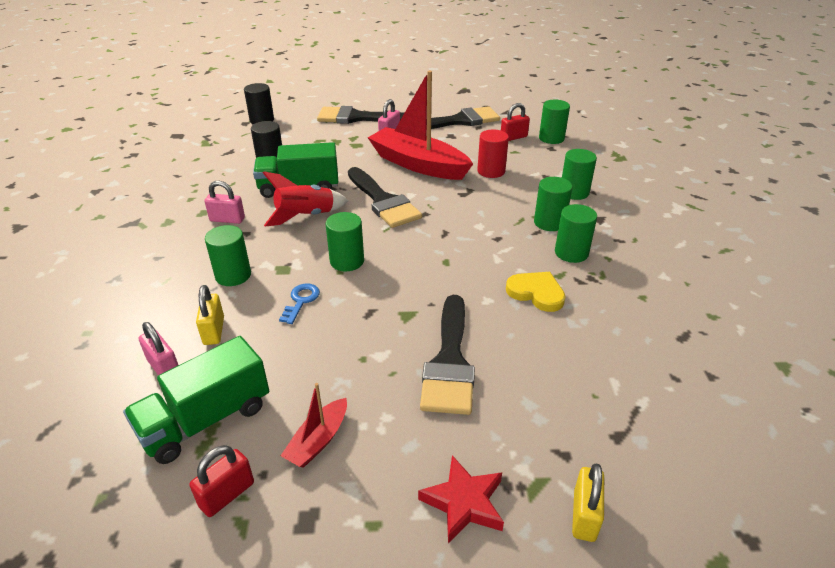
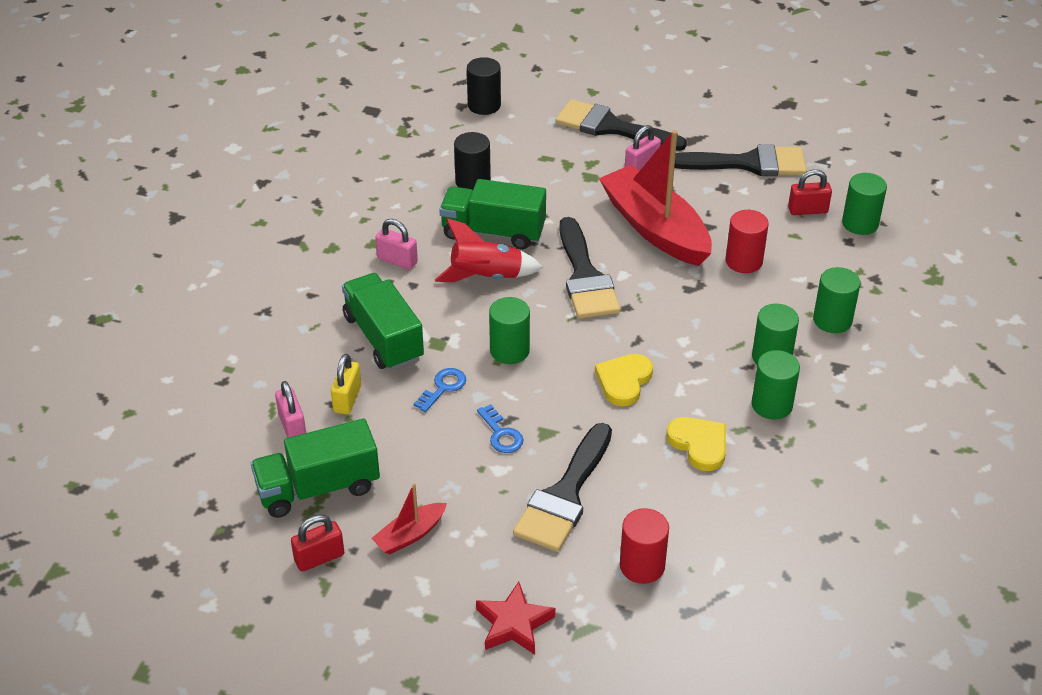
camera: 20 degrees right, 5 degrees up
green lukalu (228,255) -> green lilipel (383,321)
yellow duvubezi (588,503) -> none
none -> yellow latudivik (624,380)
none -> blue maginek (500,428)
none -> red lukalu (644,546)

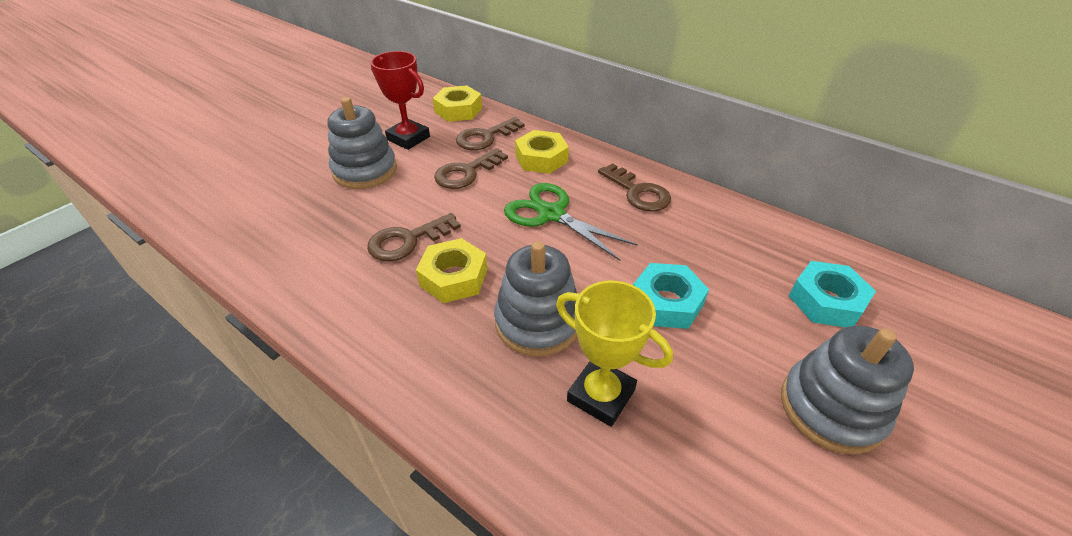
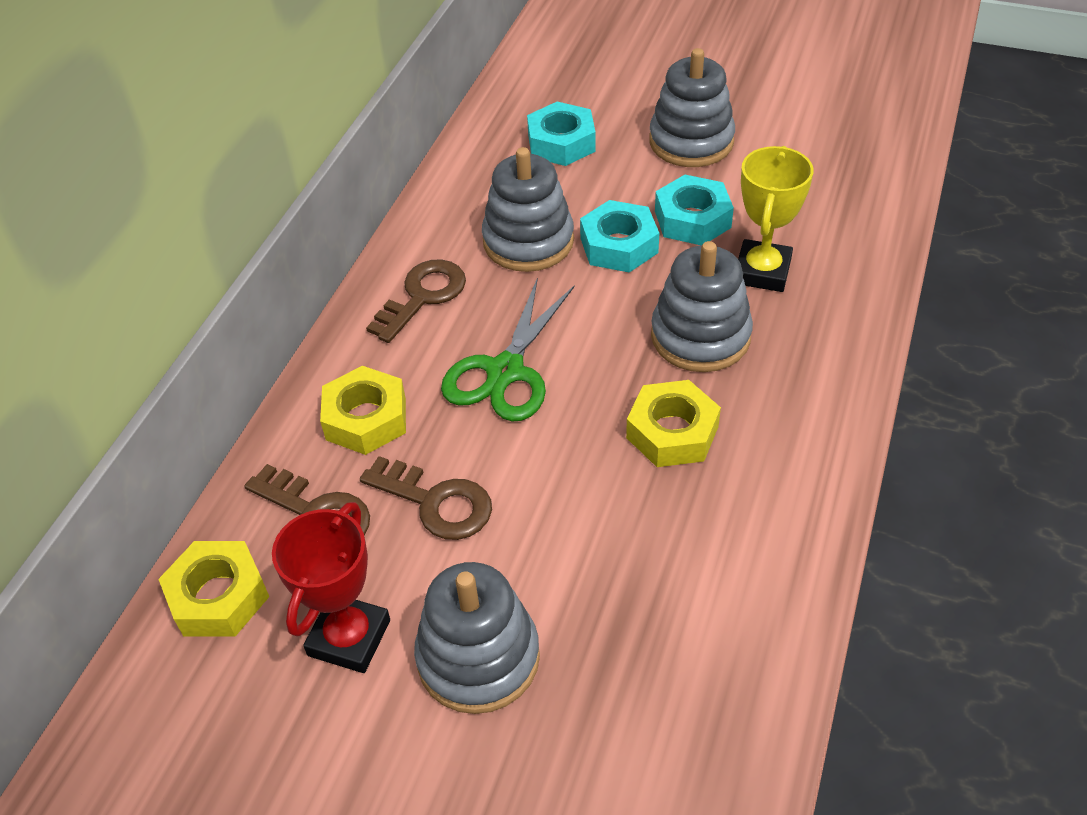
camera: 105 degrees left, 5 degrees up
brown maginek (414,237) -> none
none -> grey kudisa (528,209)
none -> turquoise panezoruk (694,210)

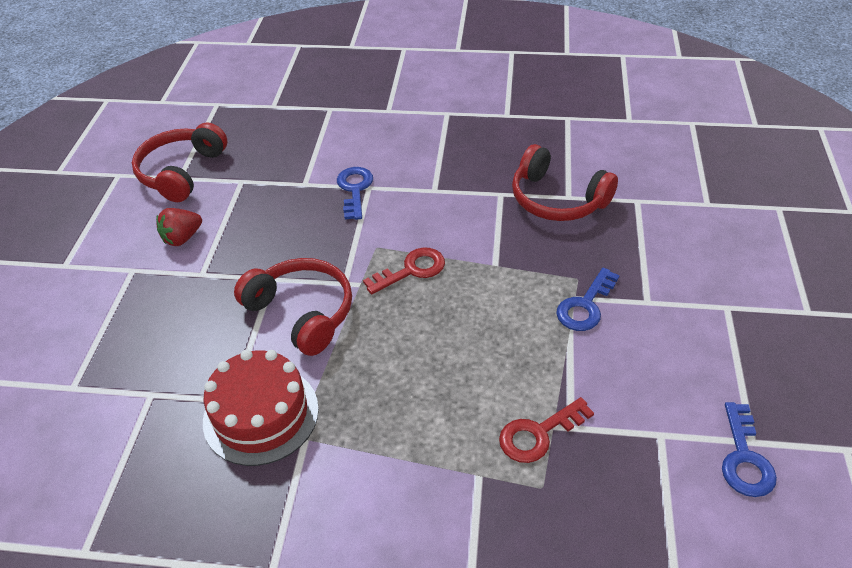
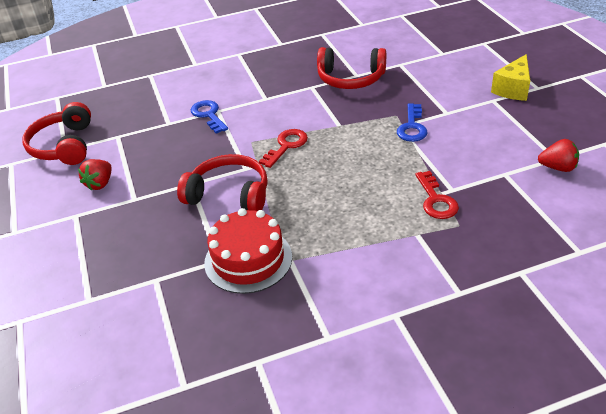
camera: 25 degrees left, 5 degrees down
red maginek (546,430) -> red maginek (437,195), 45 degrees counterclockwise
blue maginek (749,449) -> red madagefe (558,155)
none -> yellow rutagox (510,77)

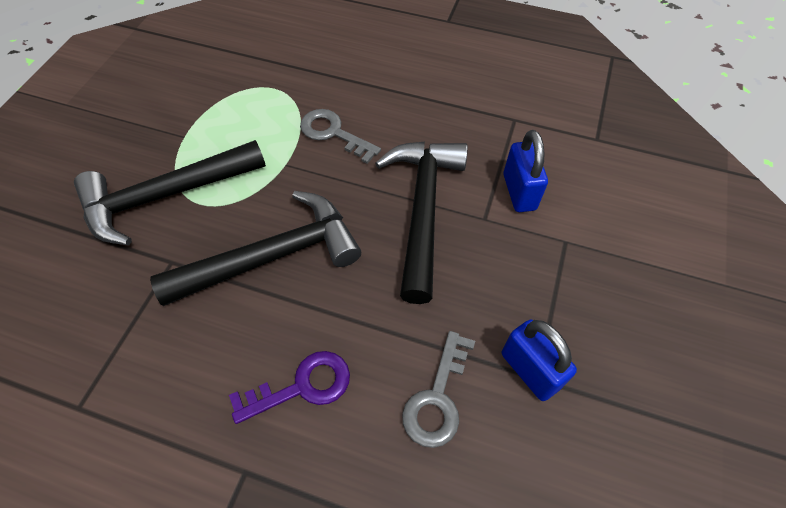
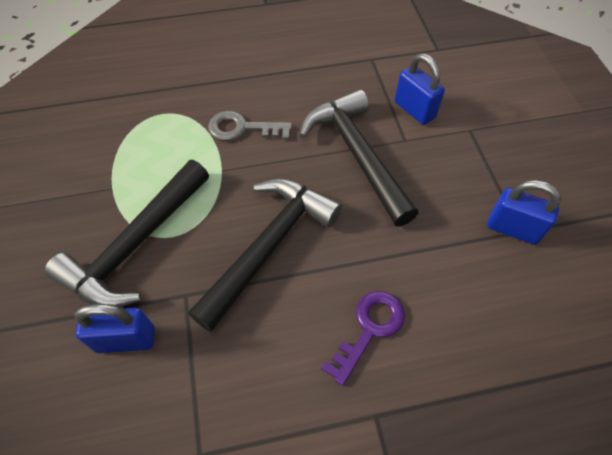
camera: 30 degrees left, 0 degrees up
grey maginek (438,389) -> none
none -> blue duvubezi (114,328)

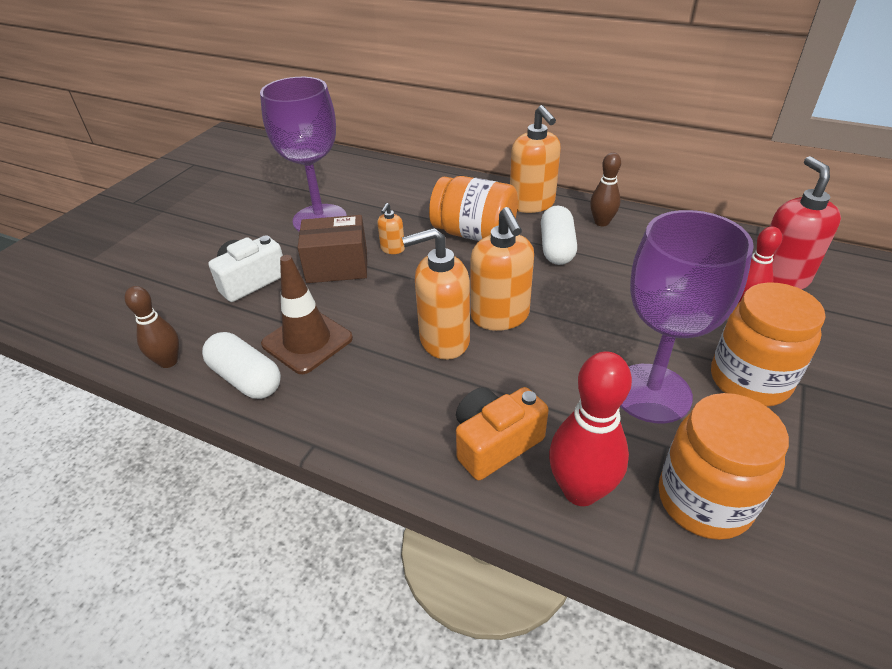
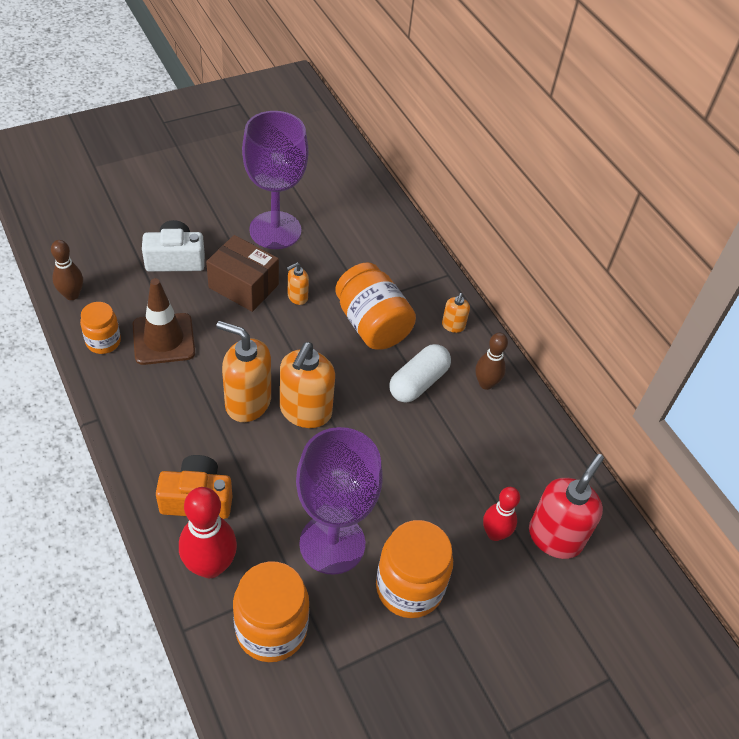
camera: 30 degrees right, 10 degrees up
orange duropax (535,159) -> orange duropax (456,313), x0.49
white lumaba (241,365) -> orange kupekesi (100,328)

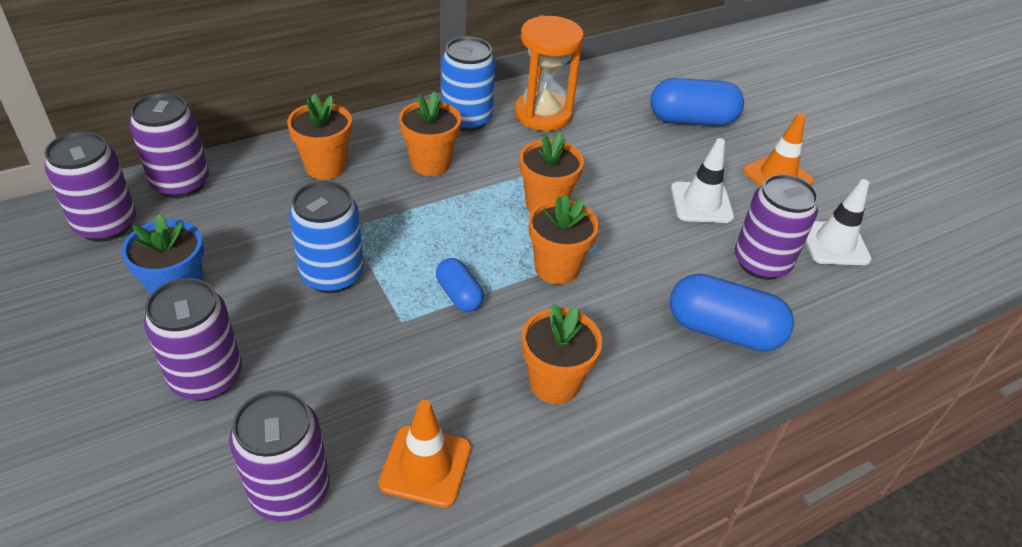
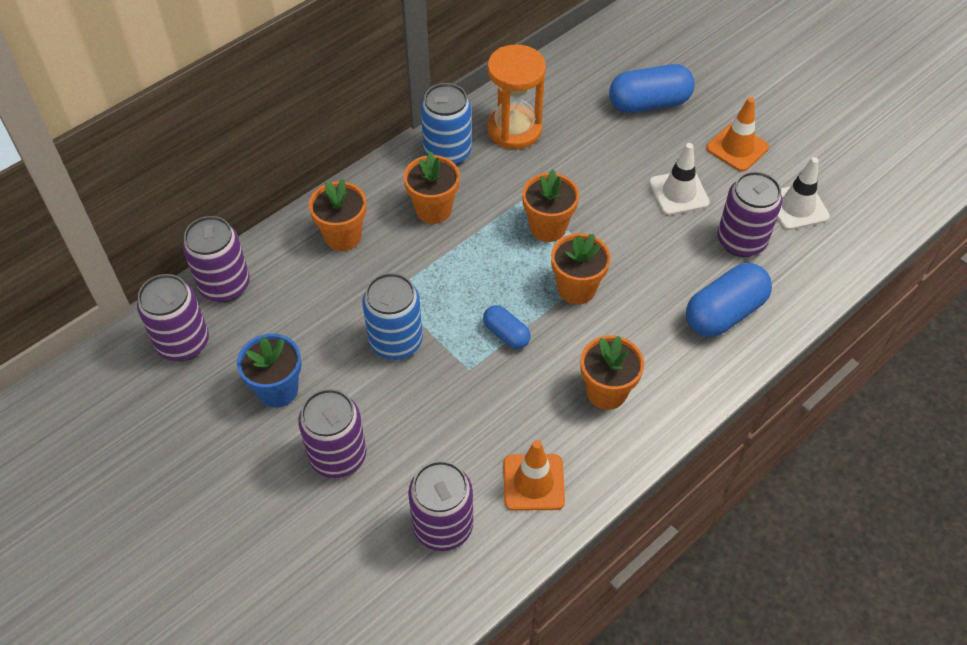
camera: 10 degrees left, 10 degrees up
blue lumaba (731,312) -> blue lumaba (729,300), 45 degrees counterclockwise

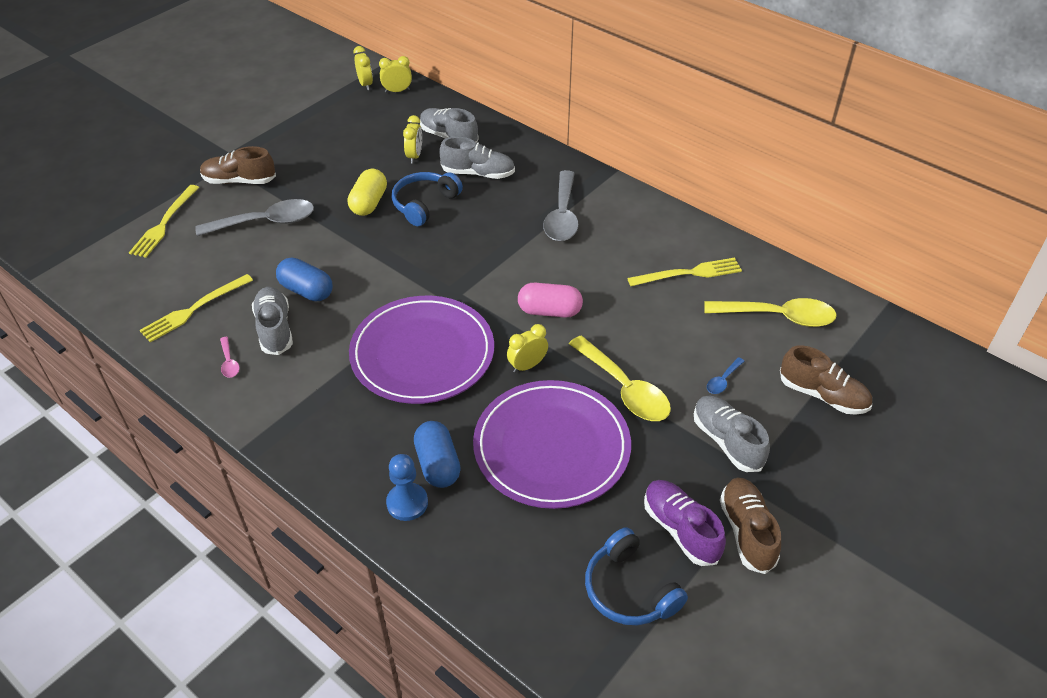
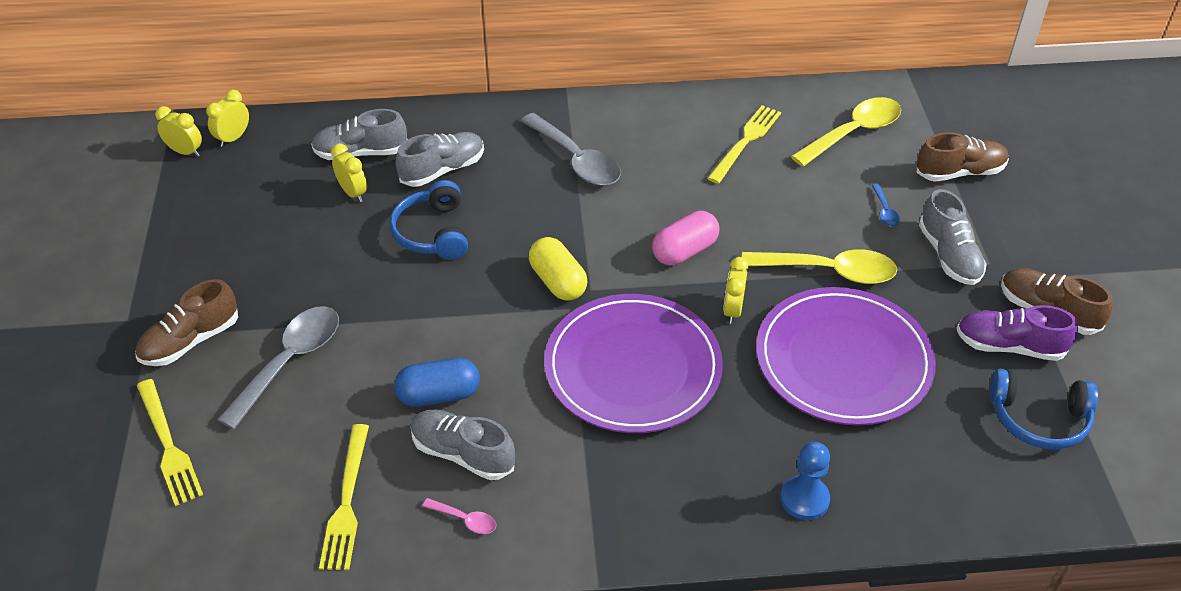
camera: 45 degrees left, 0 degrees up
yellow lumaba (367,192) -> yellow lumaba (558,269), moved
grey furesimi (732,434) -> grey furesimi (953,237), 120 degrees counterclockwise
blue lumaba (437,454) -> none

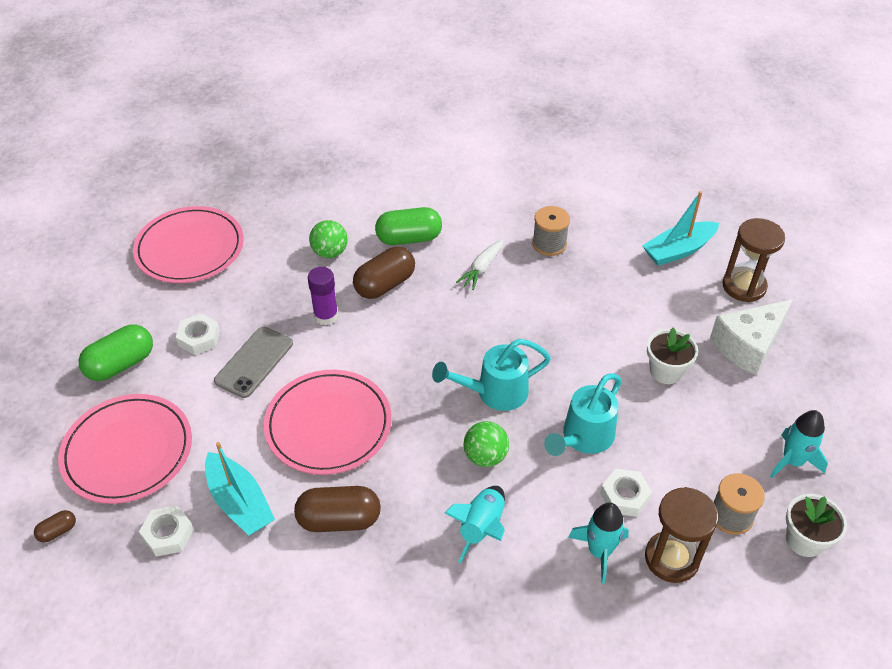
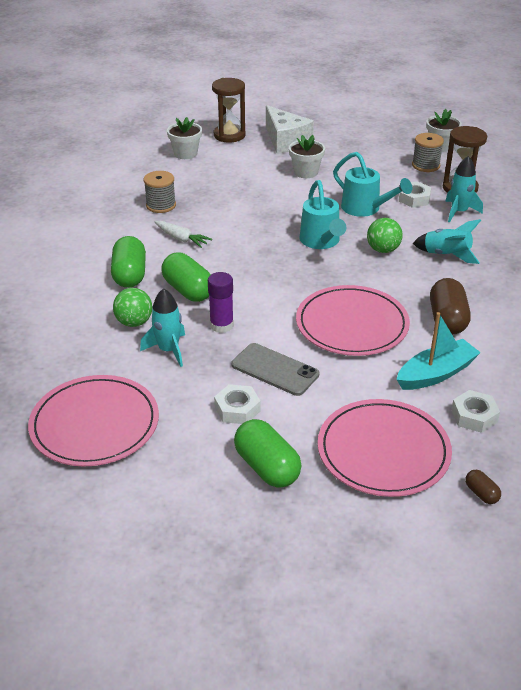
camera: 85 degrees left, 10 degrees down
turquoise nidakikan (680,228) -> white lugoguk (184,138)
brown lumaba (384,272) -> green lumaba (186,277)
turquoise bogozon (799,444) -> turquoise bogozon (162,327), moved

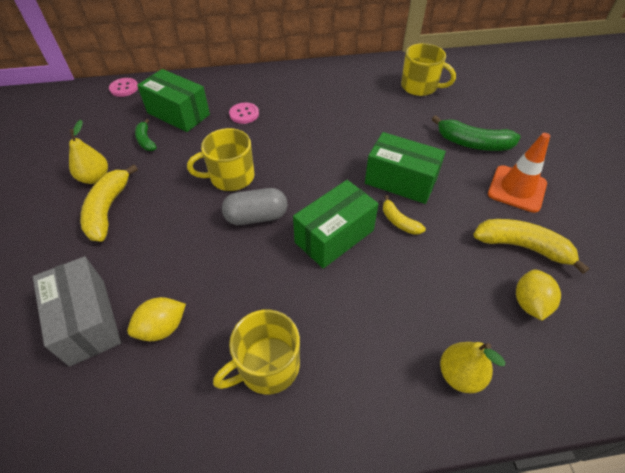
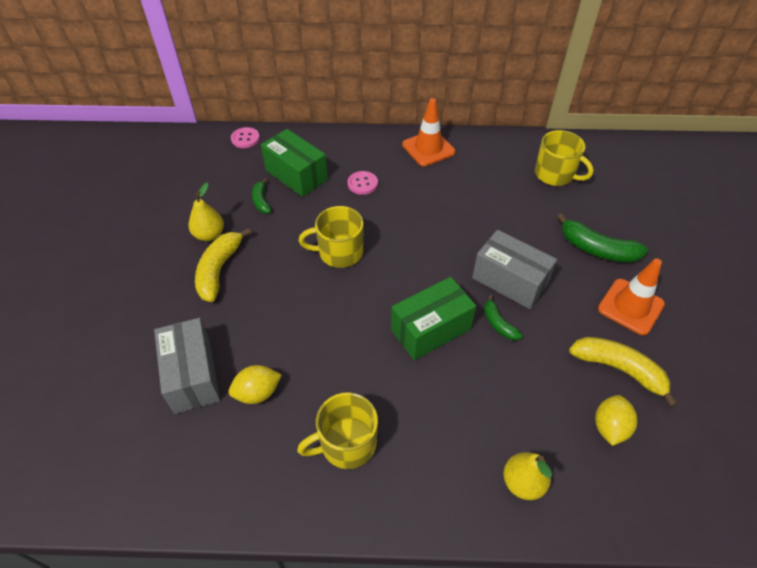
camera: 10 degrees right, 0 degrees up
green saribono (405,168) -> grey saribono (514,269)
grey lumaba (254,206) -> none
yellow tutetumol (404,215) -> green tutetumol (503,317)
none -> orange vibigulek (428,132)

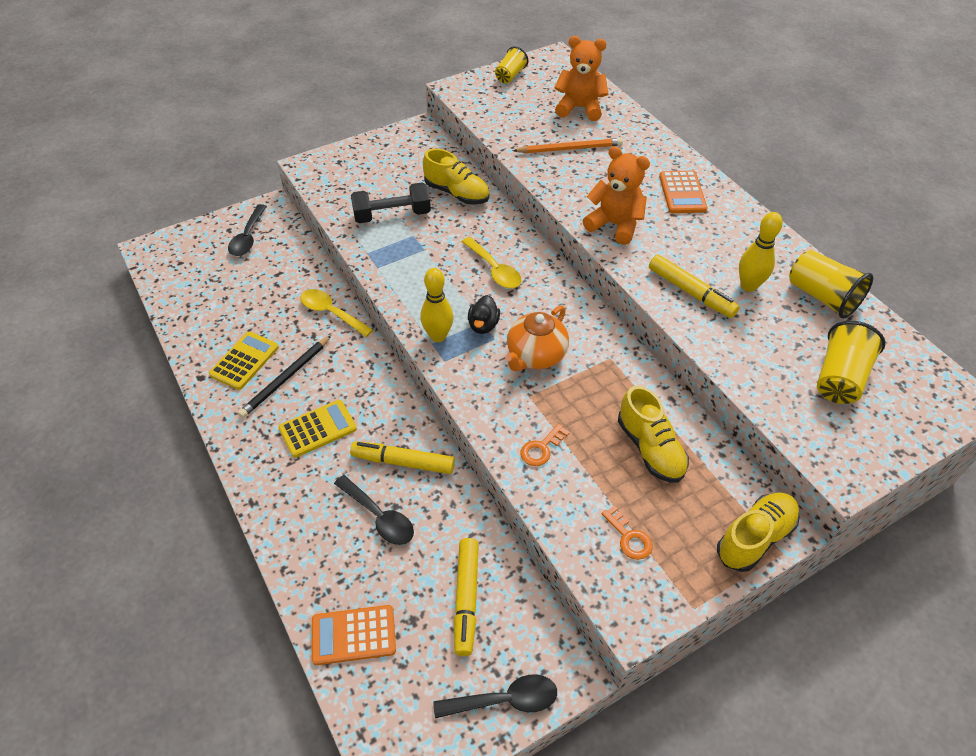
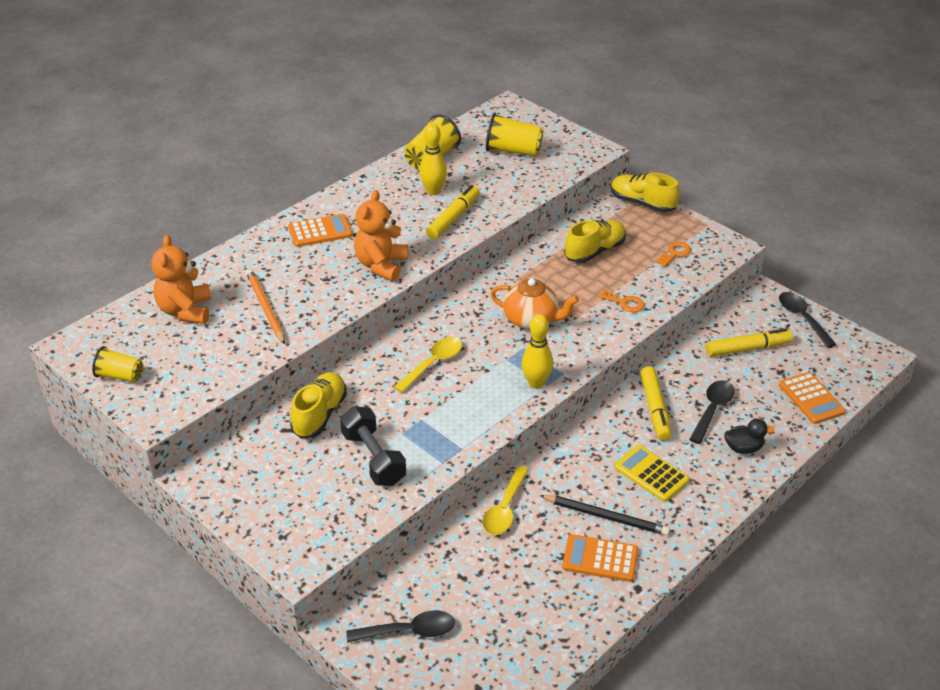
camera: 105 degrees left, 10 degrees down
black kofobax (484,314) -> black kofobax (749,436), moved
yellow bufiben (244,361) -> orange bufiben (600,558)

